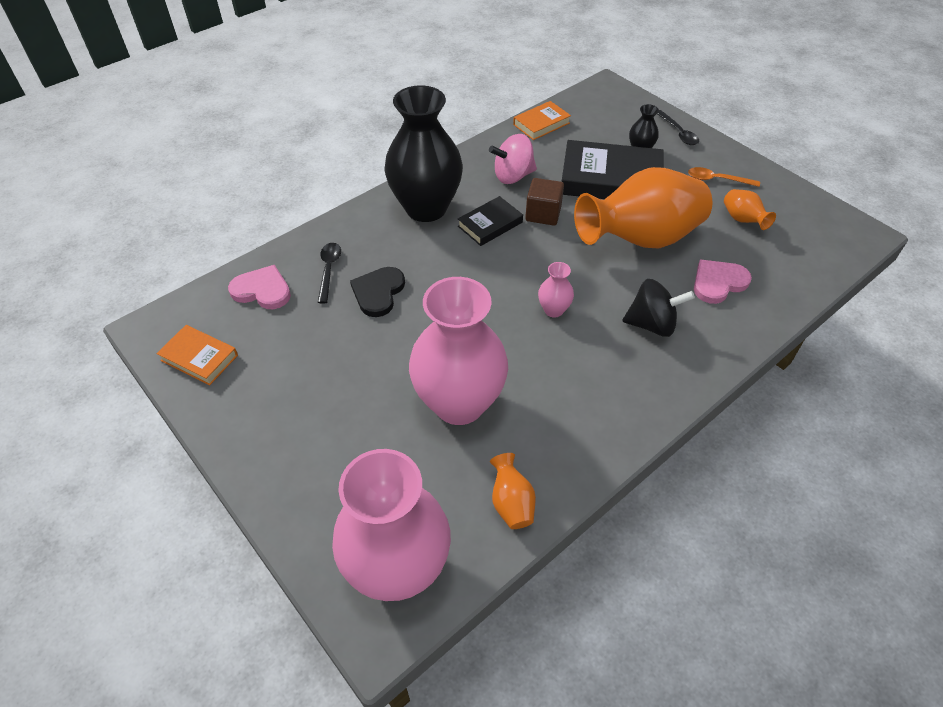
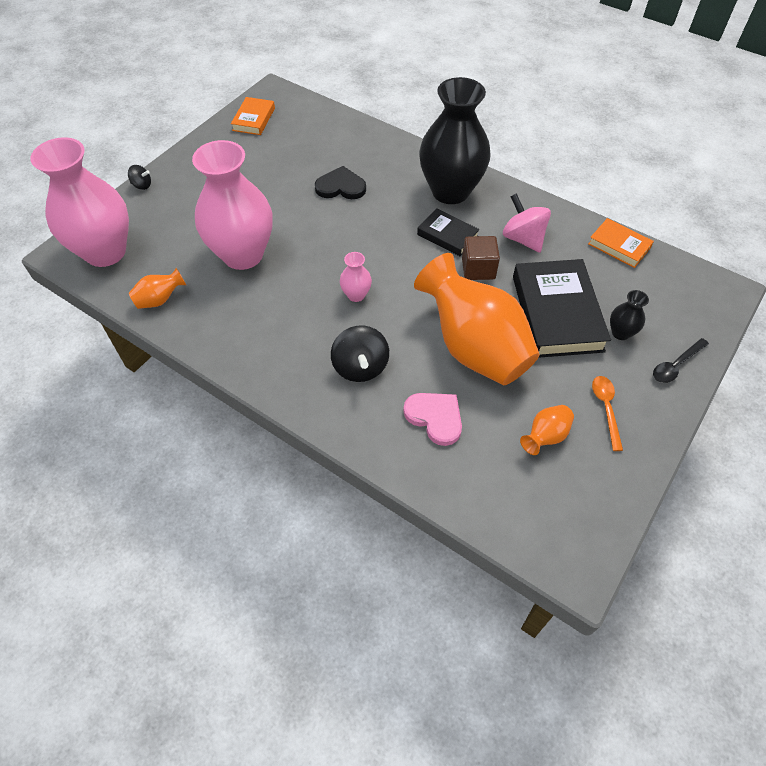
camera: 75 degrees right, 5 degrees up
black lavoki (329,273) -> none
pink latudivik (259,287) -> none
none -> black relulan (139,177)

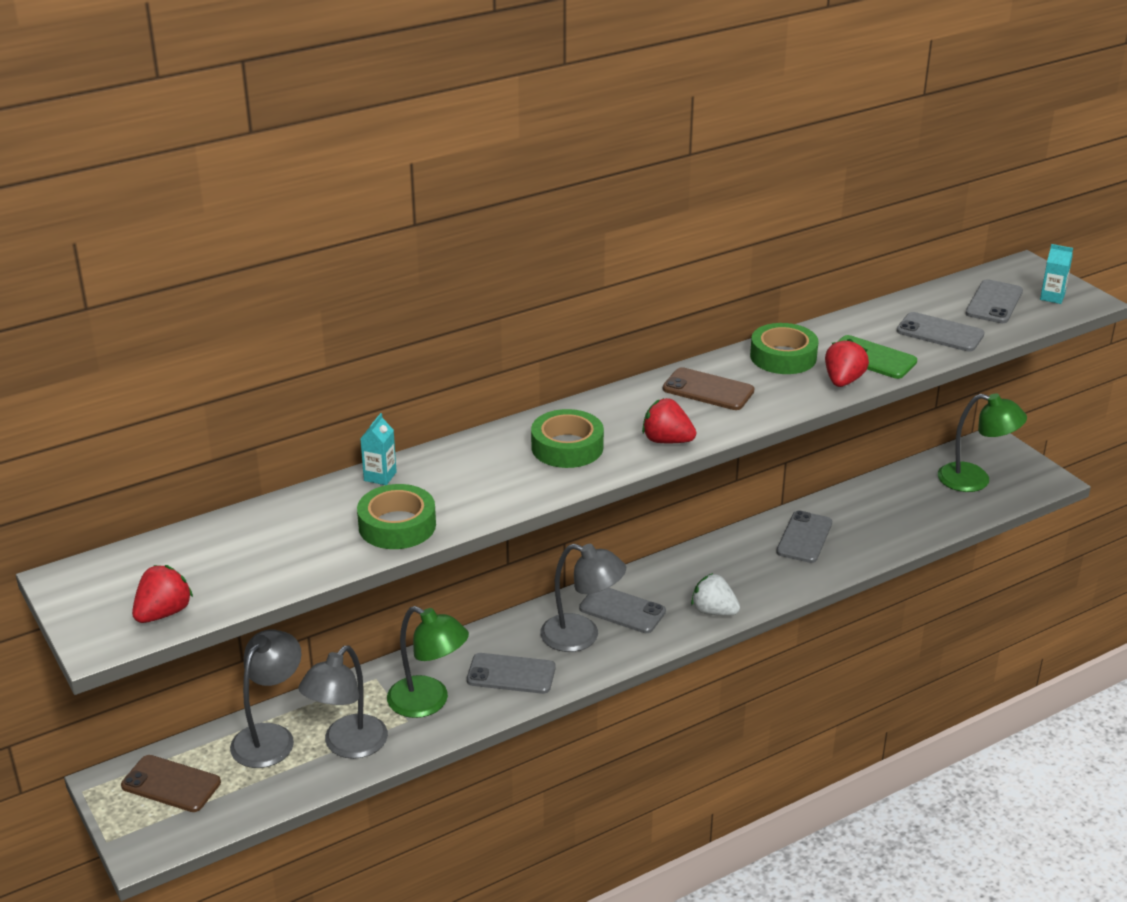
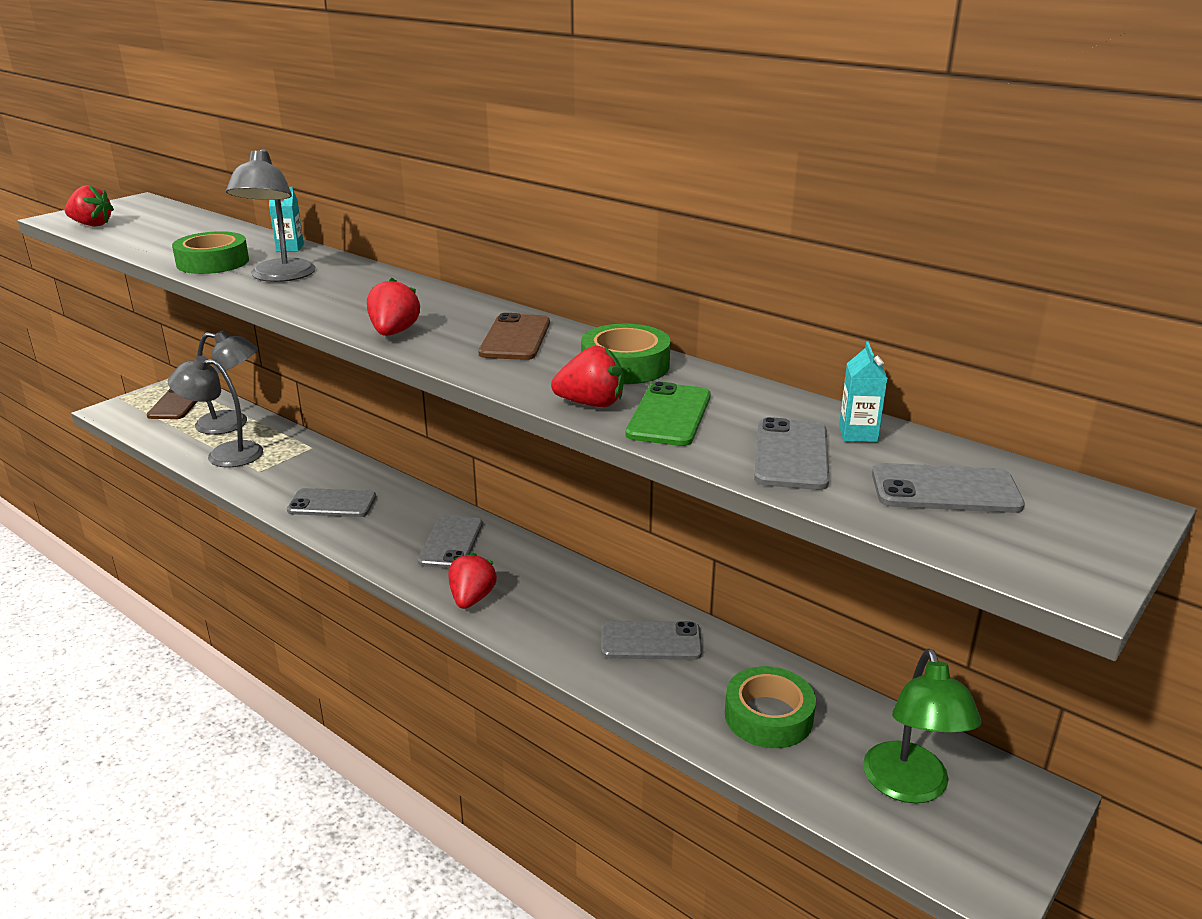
camera: 70 degrees right, 5 degrees down
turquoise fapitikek (1056,274) -> turquoise fapitikek (863,391), moved
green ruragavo (567,438) -> green ruragavo (770,707), moved
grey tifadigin (583,598) -> grey tifadigin (271,215), moved
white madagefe (715,594) -> red madagefe (473,580)
green tifadigin (428,662) -> none
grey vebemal (511,673) -> grey vebemal (331,502), 75 degrees counterclockwise

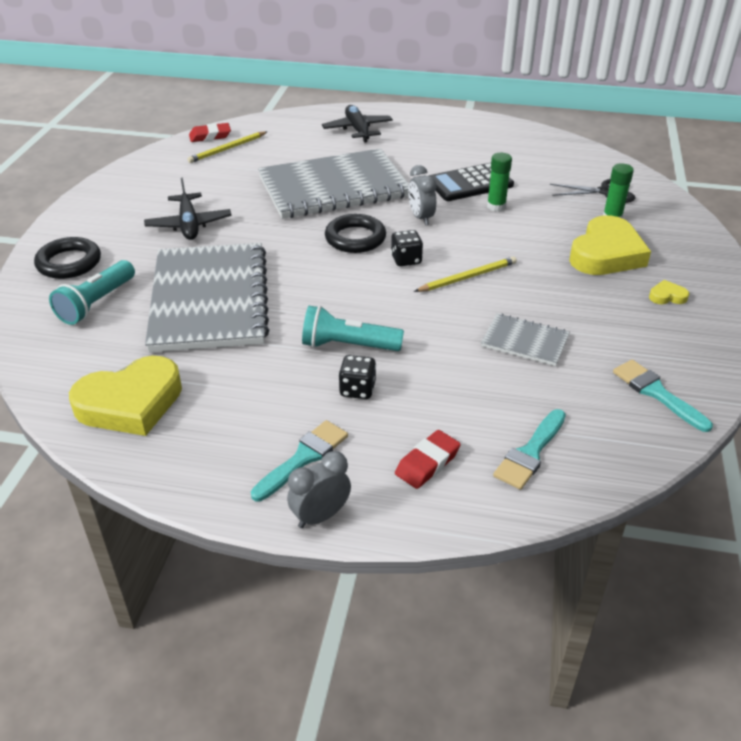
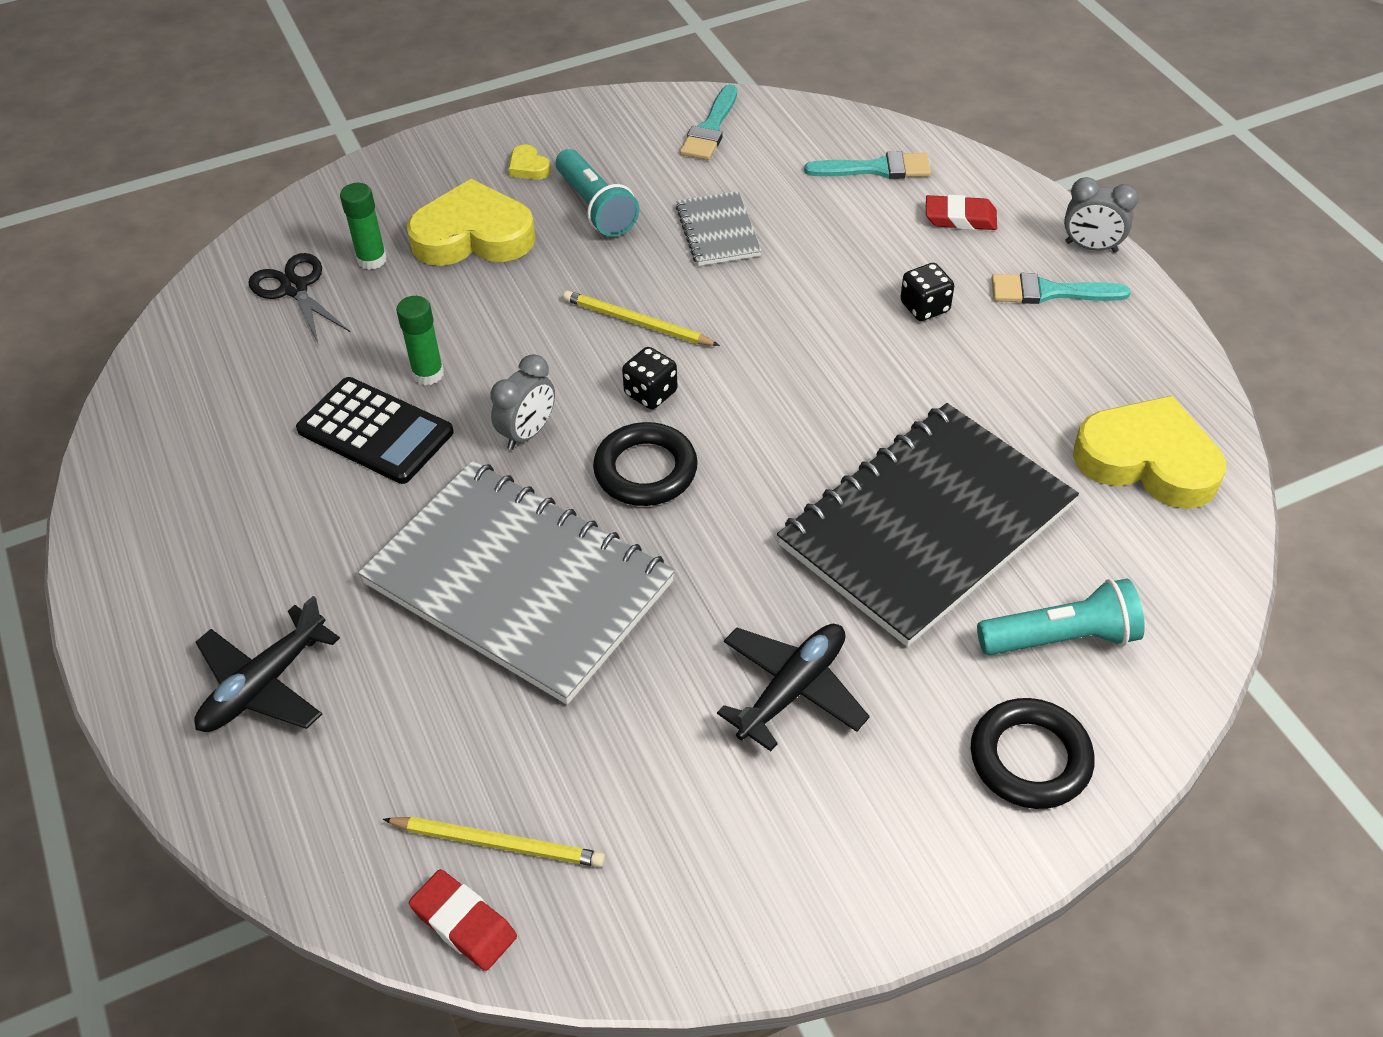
camera: 125 degrees left, 10 degrees up
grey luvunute (207,297) -> black luvunute (928,525)
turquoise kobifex (353,328) -> turquoise kobifex (597,193), moved

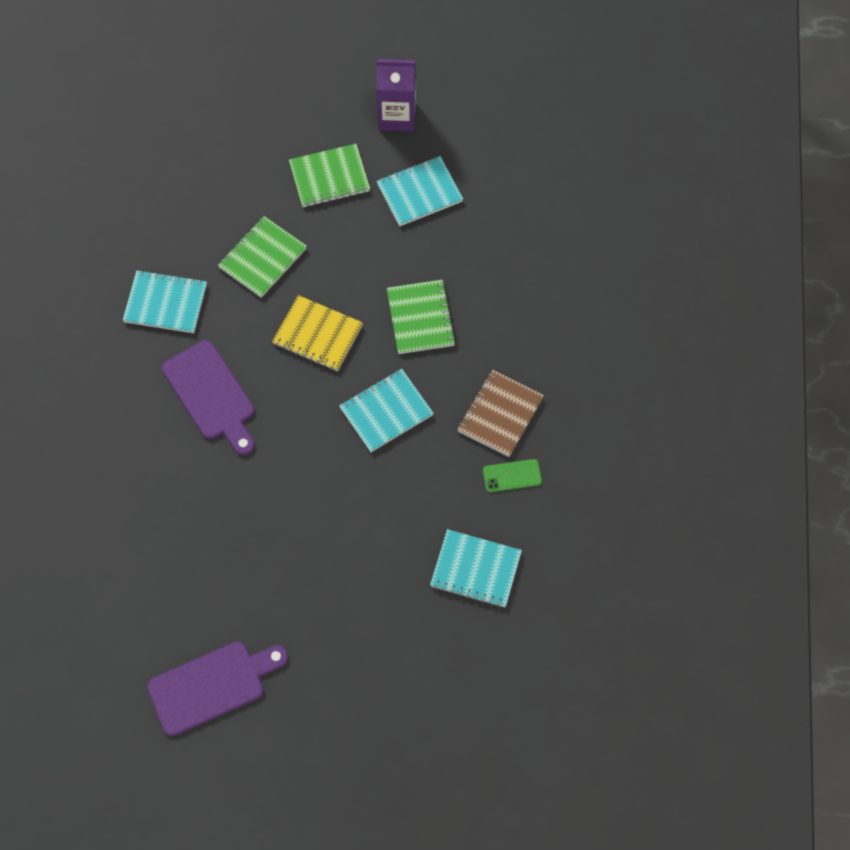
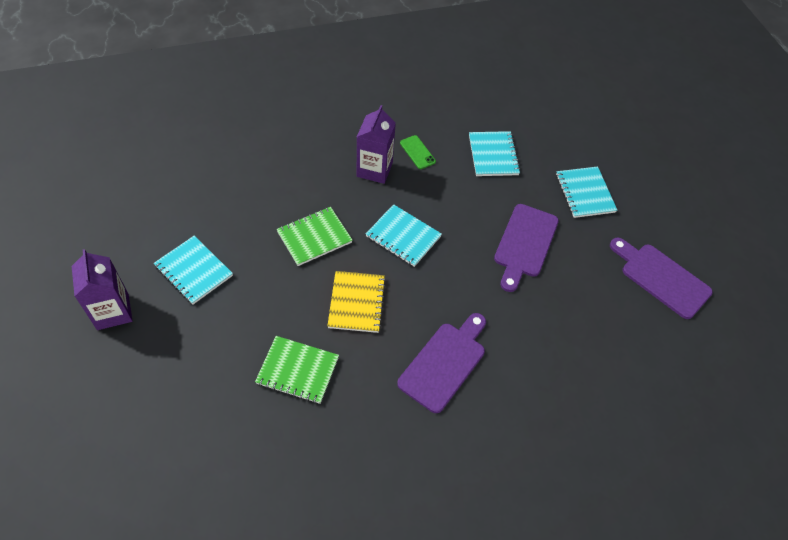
camera: 115 degrees left, 10 degrees down
green luvunute (329,175) -> none
turquoise luvunute (165,301) -> turquoise luvunute (586,192), moved
brown luvunute (500,413) -> purple fapitikek (376,144)
none -> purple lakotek (526,248)

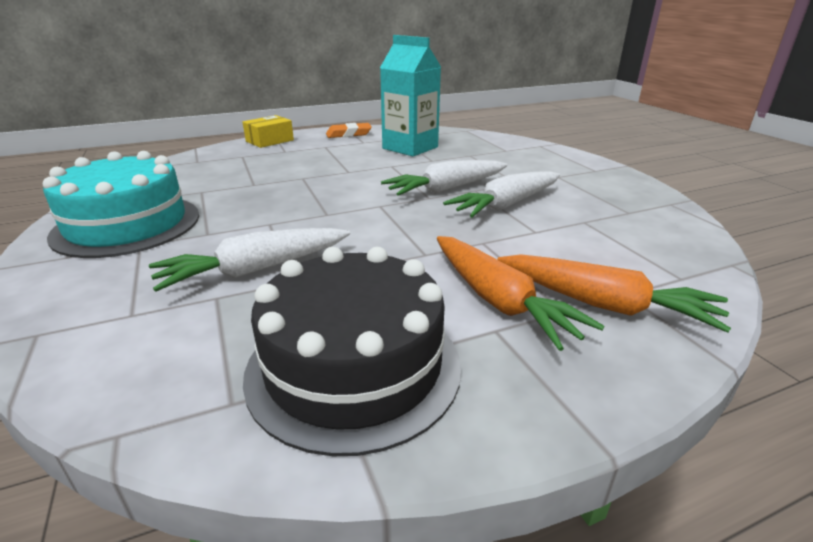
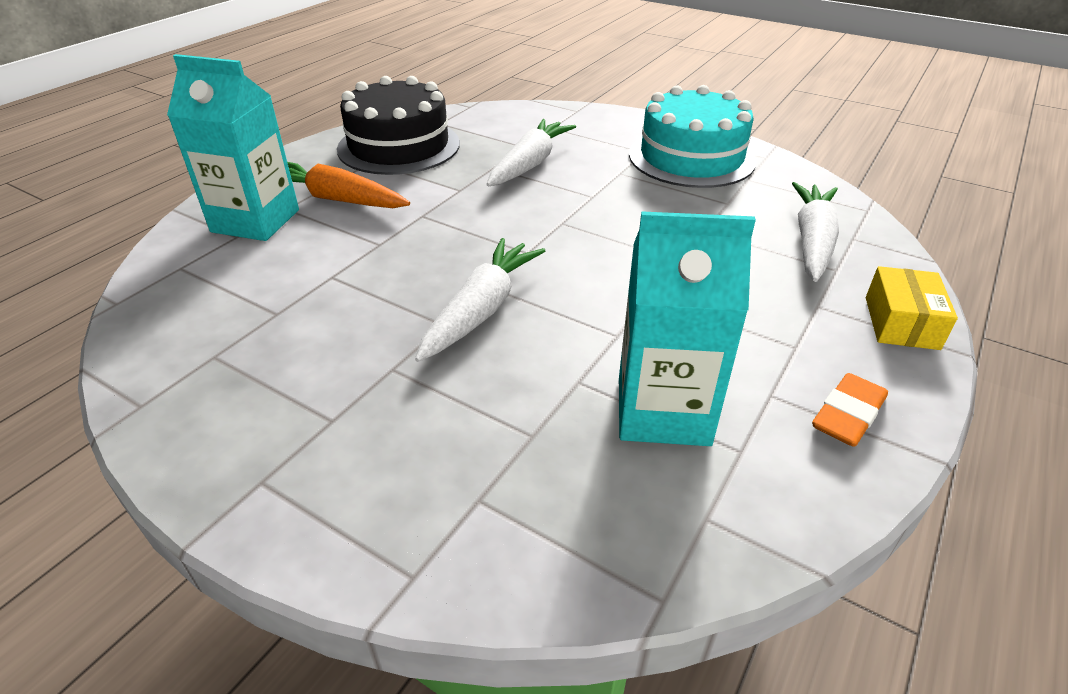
camera: 145 degrees right, 10 degrees up
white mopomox (501,194) -> white mopomox (815,232), moved
orange mopomox (614,293) -> turquoise fapitikek (233,147)

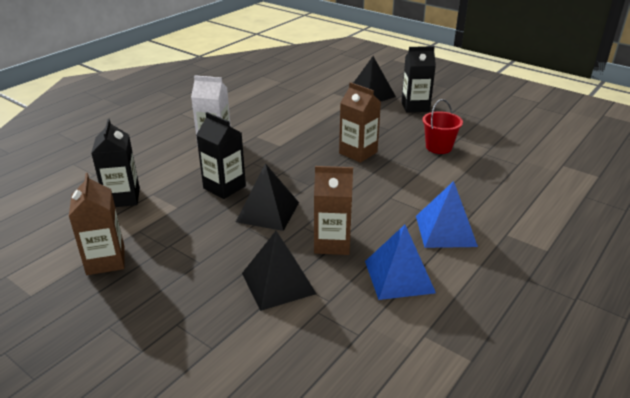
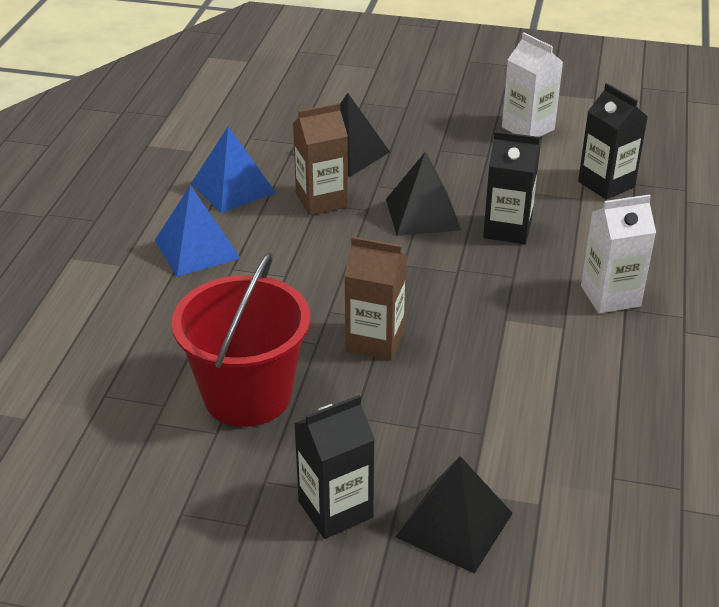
camera: 155 degrees right, 5 degrees up
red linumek (442,126) -> red linumek (240,339), x1.82
brown fapitikek (97,224) -> white fapitikek (532,85)

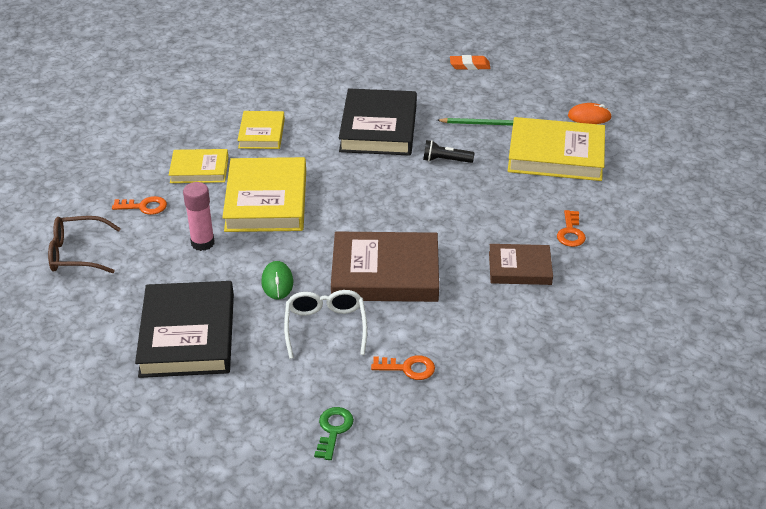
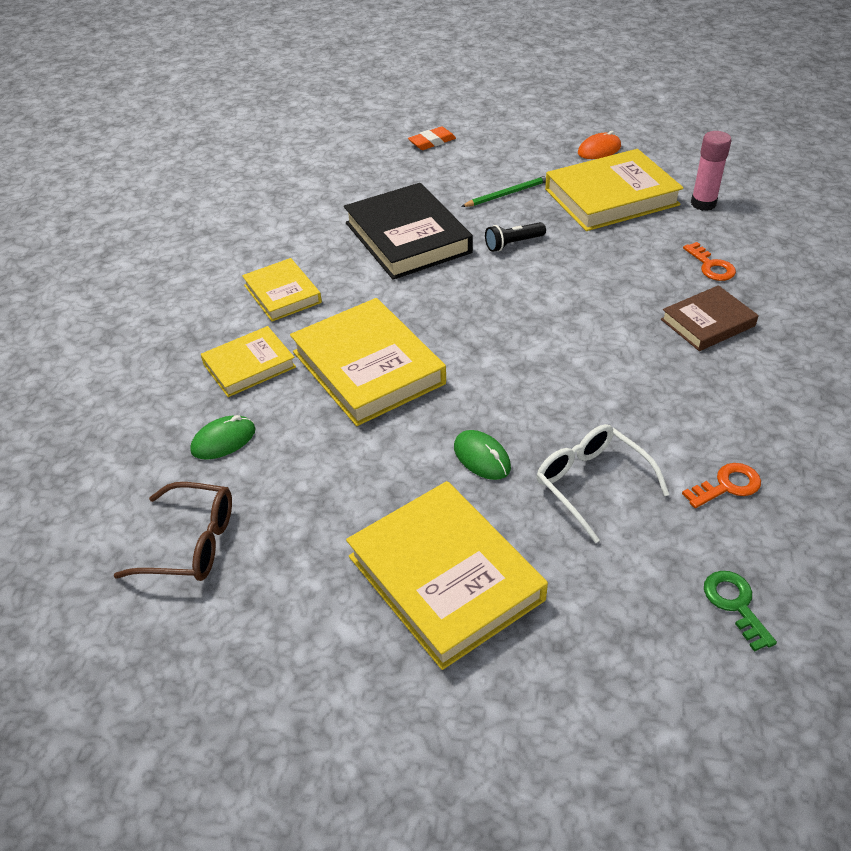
camera: 30 degrees left, 5 degrees up
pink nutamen (199,216) -> pink nutamen (711,171), moved
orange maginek (139,205) -> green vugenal (223,437)
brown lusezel (84,244) -> brown lusezel (172,531), 135 degrees counterclockwise
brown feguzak (385,266) -> none
black feguzak (184,329) -> yellow feguzak (447,575)

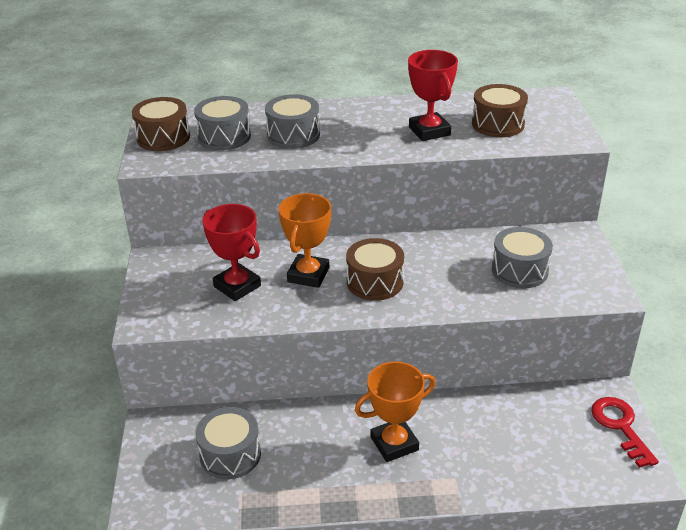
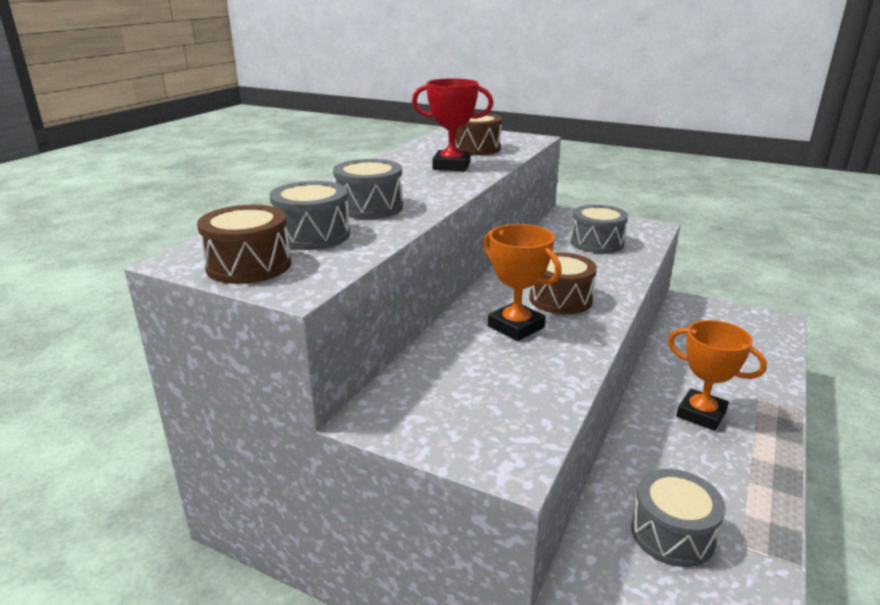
camera: 60 degrees left, 10 degrees down
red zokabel (231,252) -> none
orange zokabel (395,411) -> orange zokabel (717,375), 60 degrees counterclockwise
red maginek (625,432) -> none

